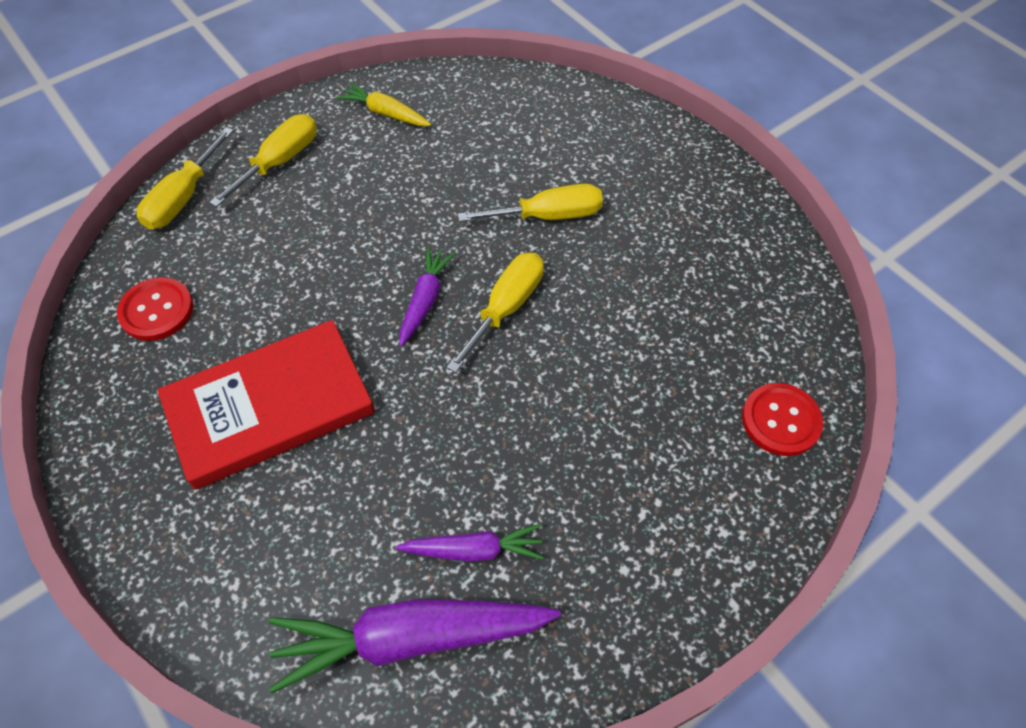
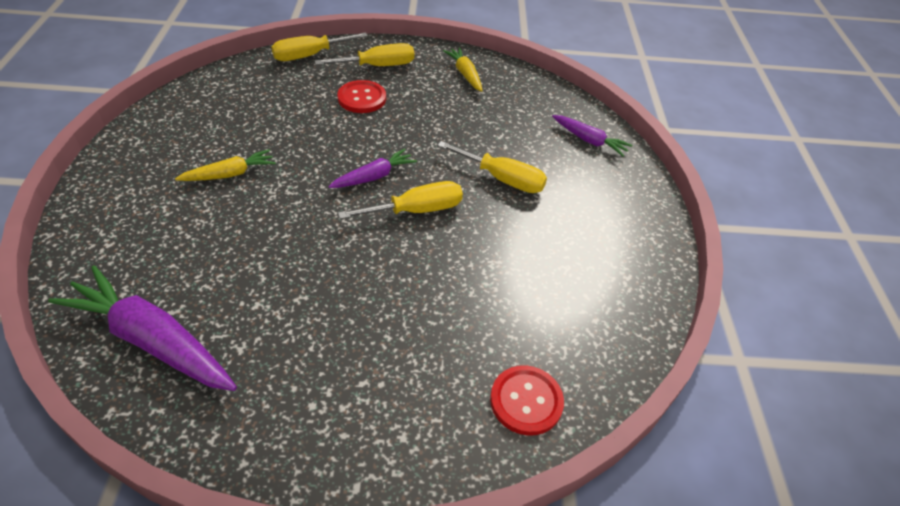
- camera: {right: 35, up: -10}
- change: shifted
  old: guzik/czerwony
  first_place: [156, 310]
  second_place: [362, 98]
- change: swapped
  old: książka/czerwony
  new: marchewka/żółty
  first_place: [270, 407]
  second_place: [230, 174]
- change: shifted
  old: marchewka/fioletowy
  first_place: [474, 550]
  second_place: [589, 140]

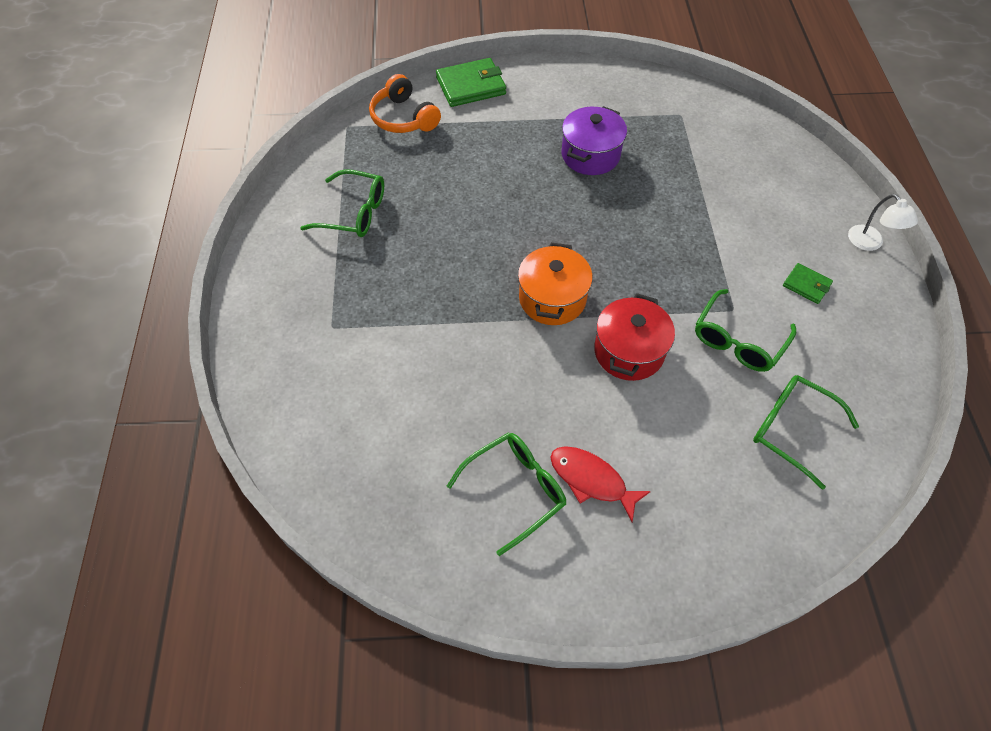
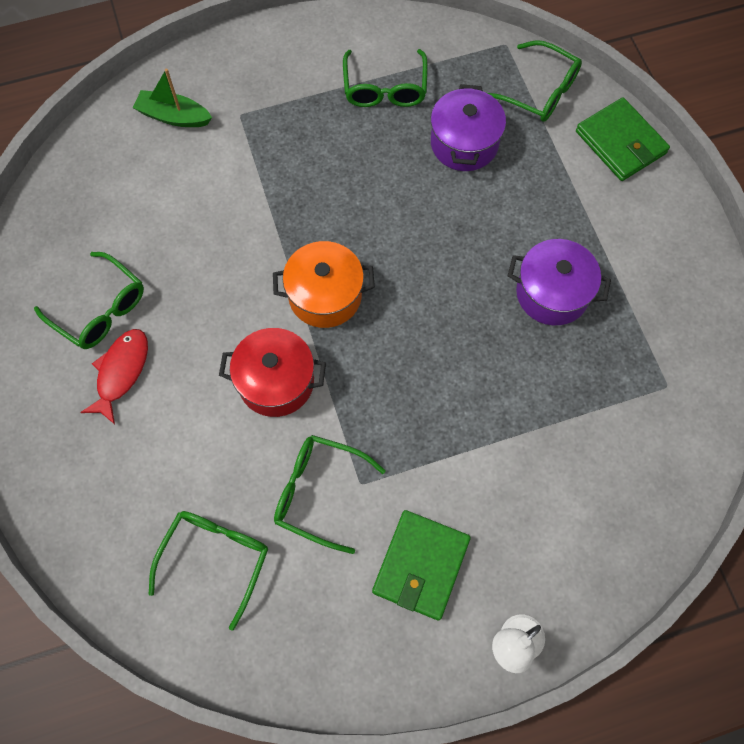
- camera: {right: 75, up: 10}
- change: swapped
  old: słuchawki/pomarańczowy
  new: okulary/zielony
  first_place: [403, 118]
  second_place: [539, 91]
- change: scaled
  old: portfel/zielony
  first_place: [806, 285]
  second_place: [421, 565]
  factor: 1.85
- change: new
  new: łódka/zielony
  second_place: [173, 116]
- change: new
  new: garnek/fioletowy
  second_place: [464, 143]

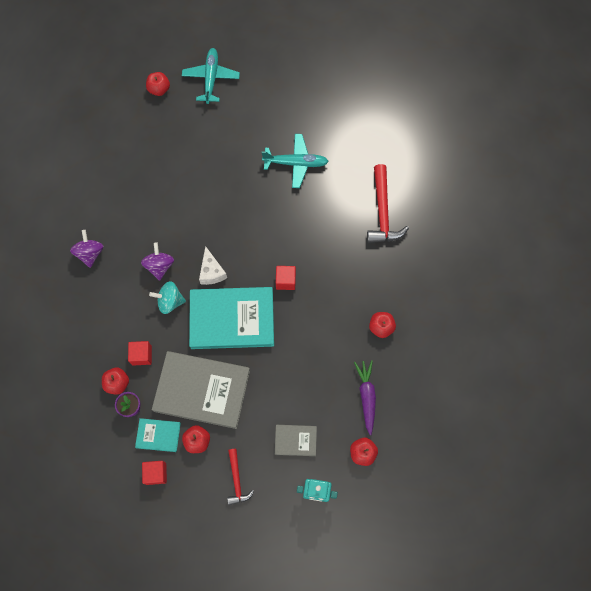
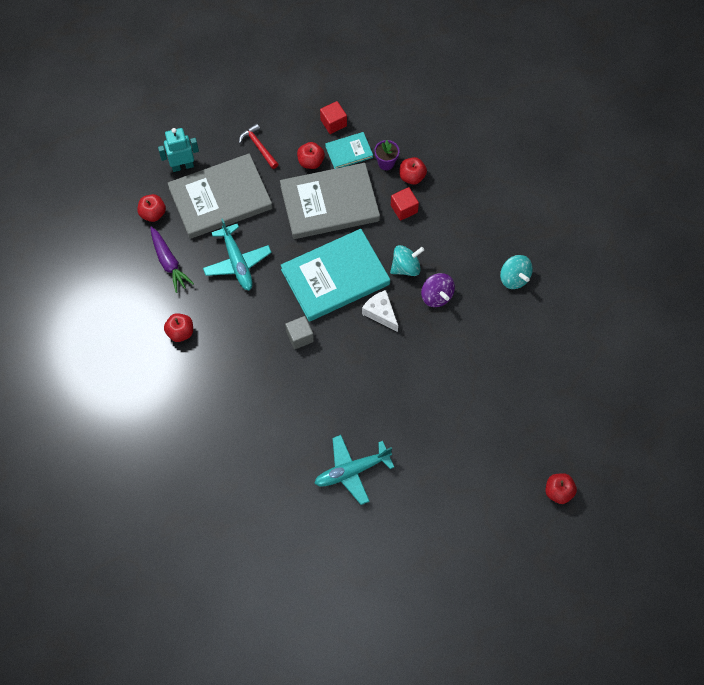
- camera: {right: 155, up: -5}
- change: repainted
  old: bączek/fioletowy
  new: bączek/turkusowy
  first_place: [90, 253]
  second_place: [514, 278]
- change: shifted
  old: samolot/turkusowy
  first_place: [211, 79]
  second_place: [237, 262]
- change: scaled
  old: książka/szary
  first_place: [295, 440]
  second_place: [220, 198]
  factor: 2.12
- change: repainted
  old: sześcian/czerwony
  new: sześcian/szary
  first_place: [285, 281]
  second_place: [300, 337]
- change: gone
  old: młotek/czerwony
  first_place: [382, 212]

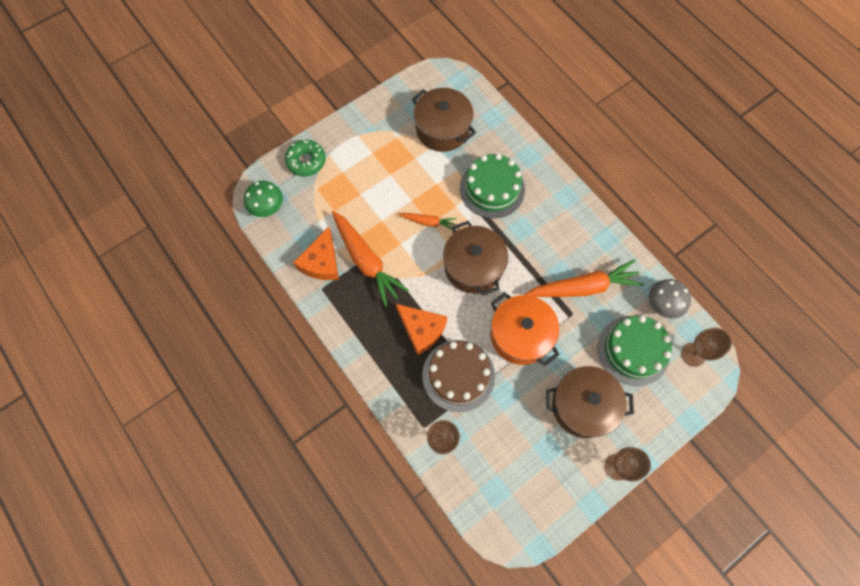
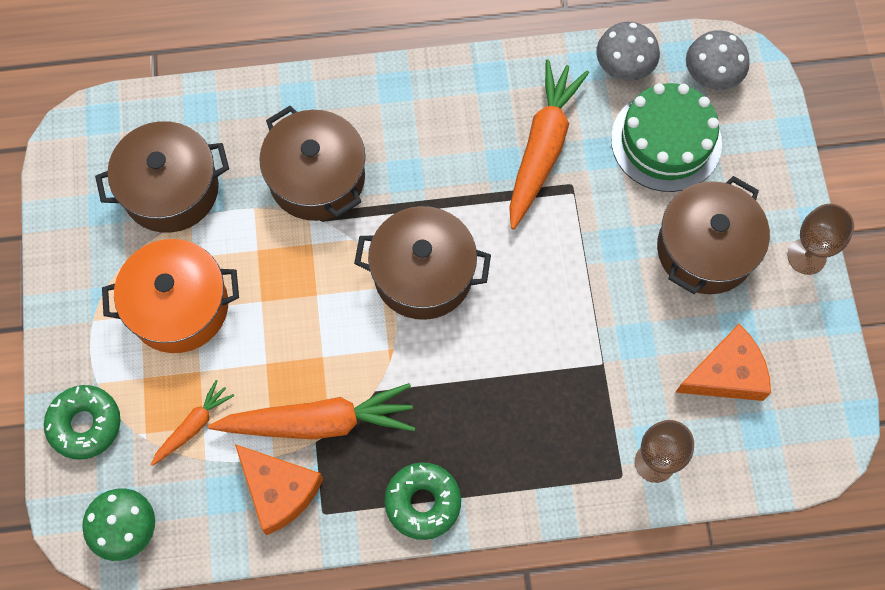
- camera: {right: -60, up: 0}
- change: shifted
  old: ser/pomarańczowy
  first_place: [421, 330]
  second_place: [726, 374]
- change: shifted
  old: marchewka/pomarańczowy
  first_place: [428, 222]
  second_place: [193, 426]
- change: gone
  old: tort/brązowy
  first_place: [458, 375]
- change: swapped
  old: tort/zielony
  new: garnek/brązowy
  first_place: [492, 189]
  second_place: [317, 178]
- change: shifted
  old: garnek/pomarańczowy
  first_place: [520, 335]
  second_place: [179, 306]
- change: swapped
  old: kielich/brązowy
  new: grzyb/szary
  first_place: [693, 354]
  second_place: [712, 74]
- change: new
  new: donut/zielony
  second_place: [423, 502]

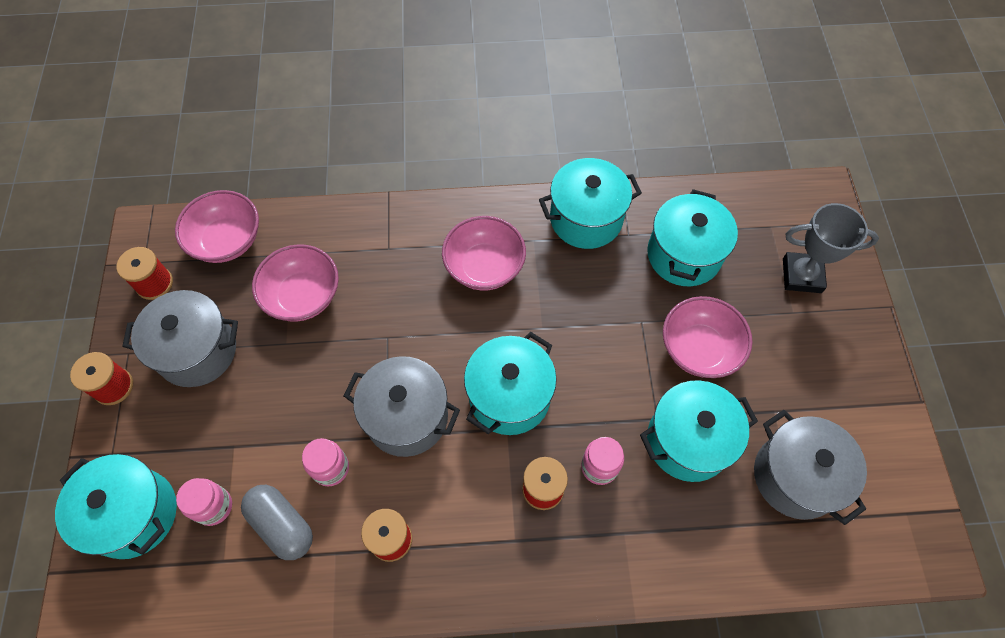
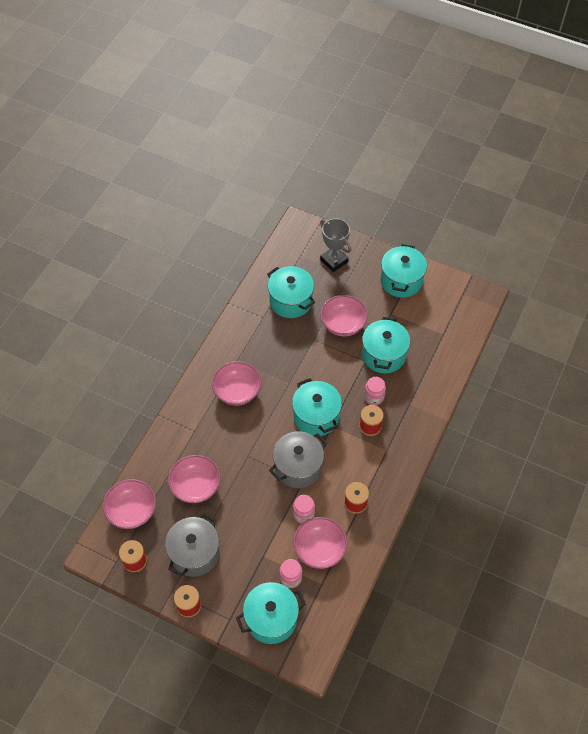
- camera: {right: -60, up: -5}
- change: swapped
  old: kapsułka/szary
  new: miska/różowy
  first_place: [282, 525]
  second_place: [319, 549]
- change: shifted
  old: garnek/turkusowy
  first_place: [586, 219]
  second_place: [401, 281]
- change: gone
  old: garnek/szary
  first_place: [795, 476]
- change: rotated
  old: puchar/szary
  first_place: [801, 275]
  second_place: [334, 260]
  degrees: -75

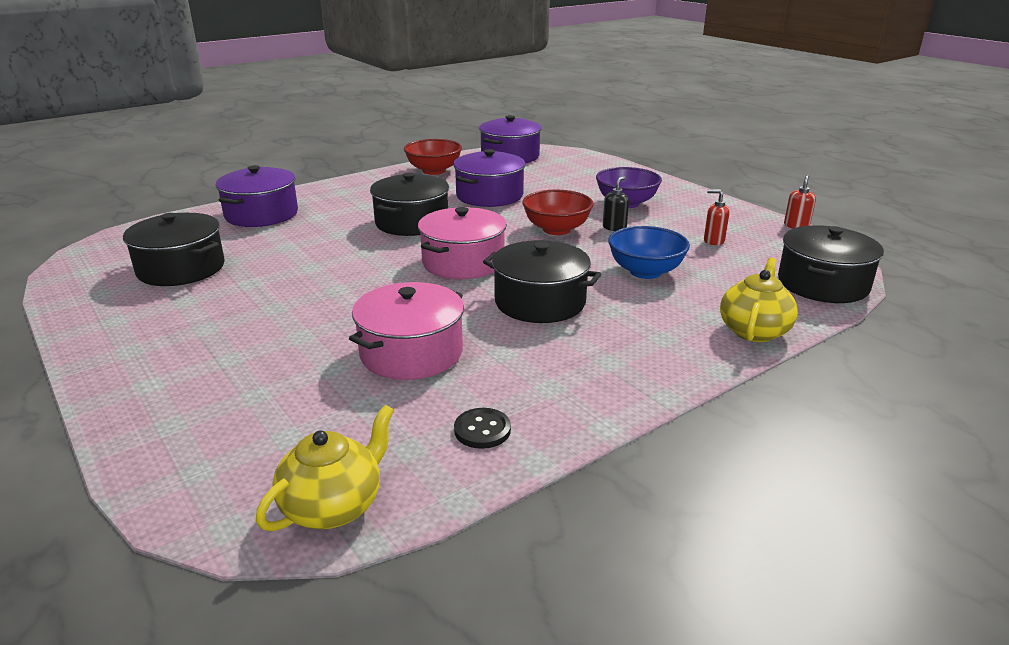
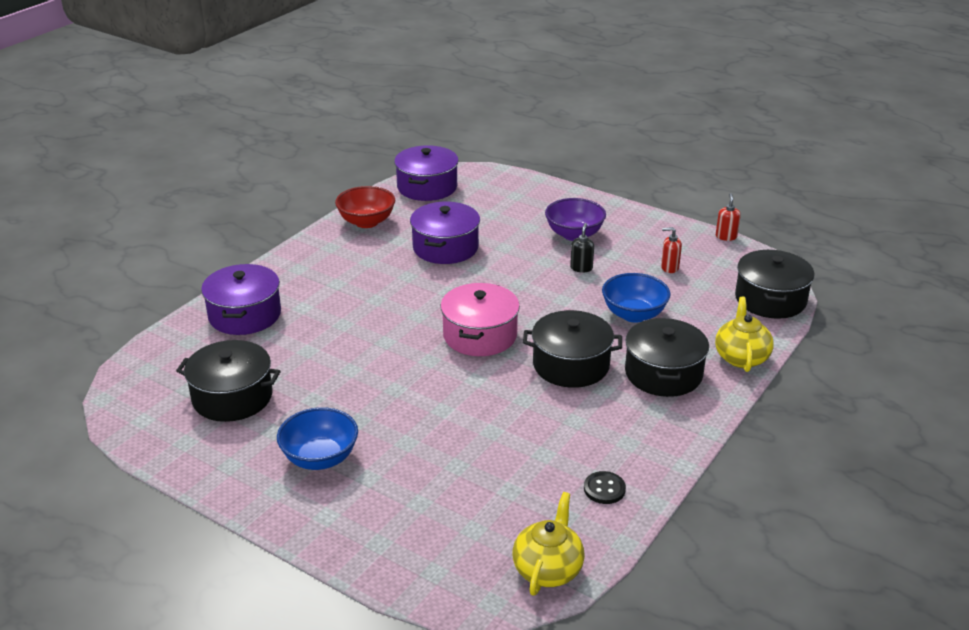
- camera: {right: -20, up: 5}
- change: gone
  old: garnek/różowy
  first_place: [411, 353]
- change: shifted
  old: garnek/czarny
  first_place: [412, 222]
  second_place: [663, 373]
- change: gone
  old: miska/czerwony
  first_place: [556, 229]
- change: new
  new: miska/niebieski
  second_place: [320, 458]

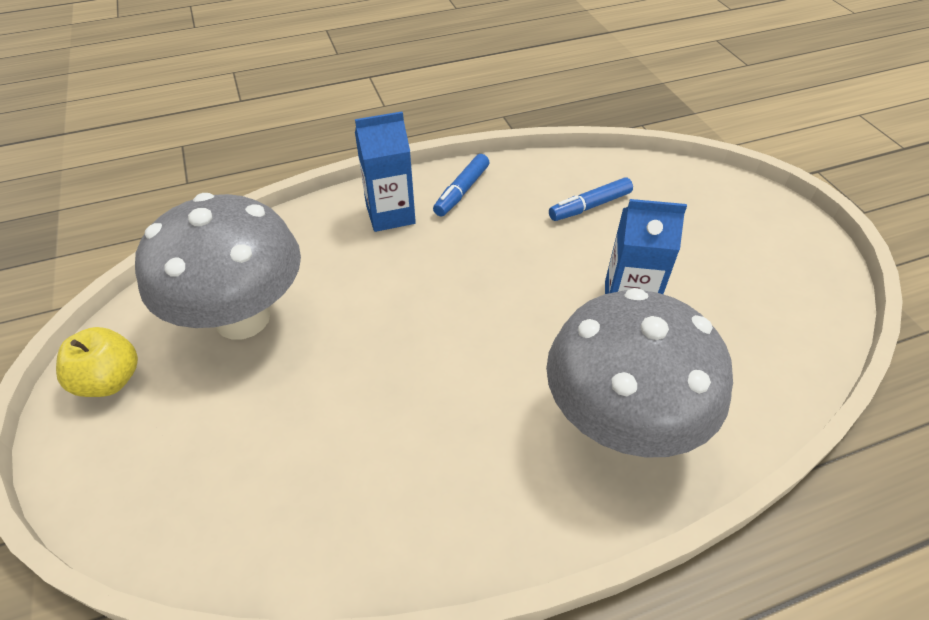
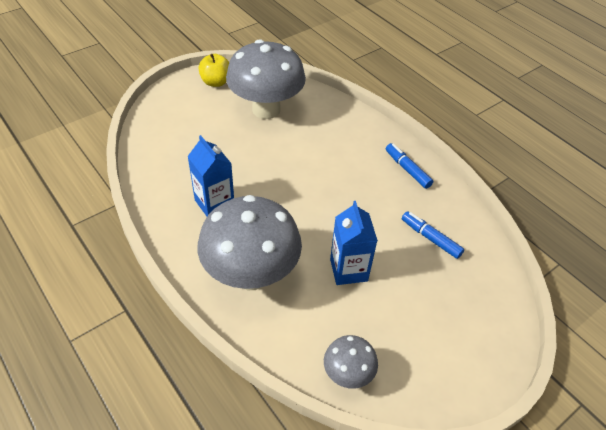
- camera: {right: 70, up: 0}
- change: shifted
  old: karton mleka/niebieski
  first_place: [390, 214]
  second_place: [214, 203]
- change: rotated
  old: flamaster/niebieski
  first_place: [461, 191]
  second_place: [407, 169]
  degrees: 45
- change: new
  new: grzyb/szary
  second_place: [348, 374]

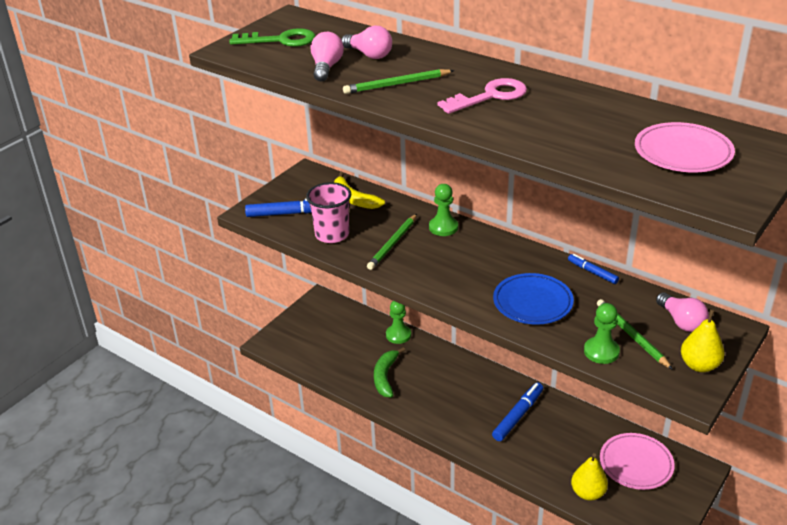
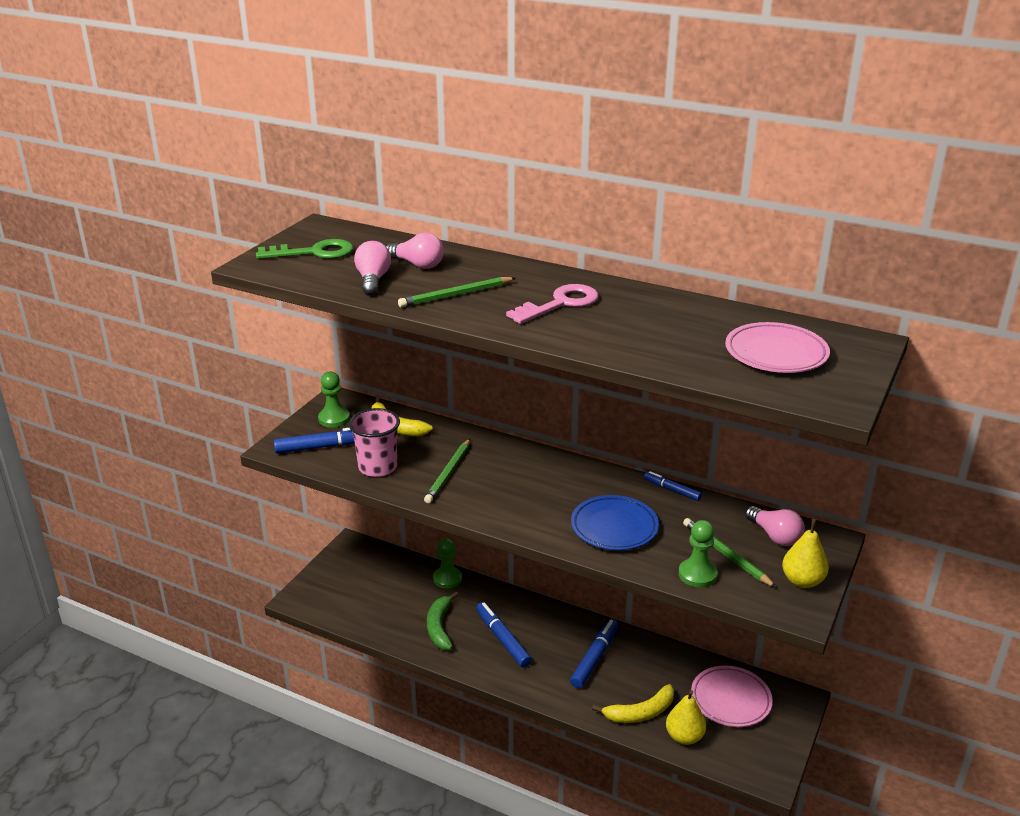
- camera: {right: -10, up: -5}
- change: shifted
  old: pionek/zielony
  first_place: [443, 227]
  second_place: [334, 419]
- change: new
  new: flamaster/niebieski
  second_place: [503, 639]
- change: new
  new: banan/żółty
  second_place: [640, 712]

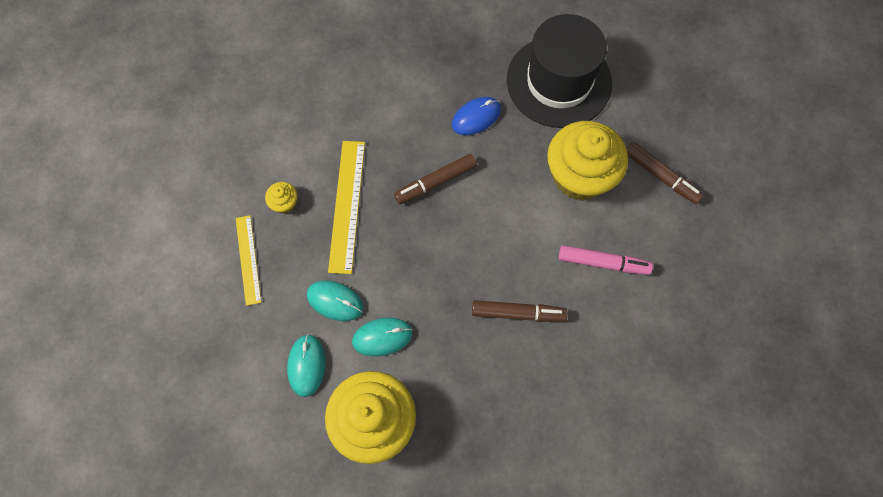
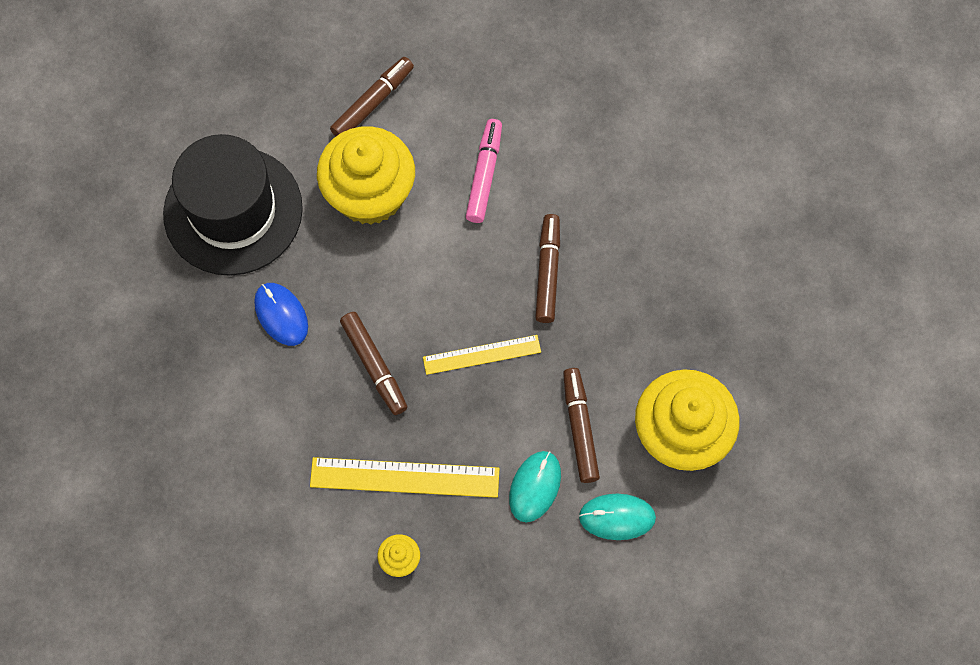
- camera: {right: -90, up: 0}
- change: shifted
  old: linijka/żółty
  first_place: [248, 259]
  second_place: [482, 355]
- change: swapped
  old: myszka/turkusowy
  new: flamaster/brązowy
  first_place: [382, 337]
  second_place: [579, 428]

